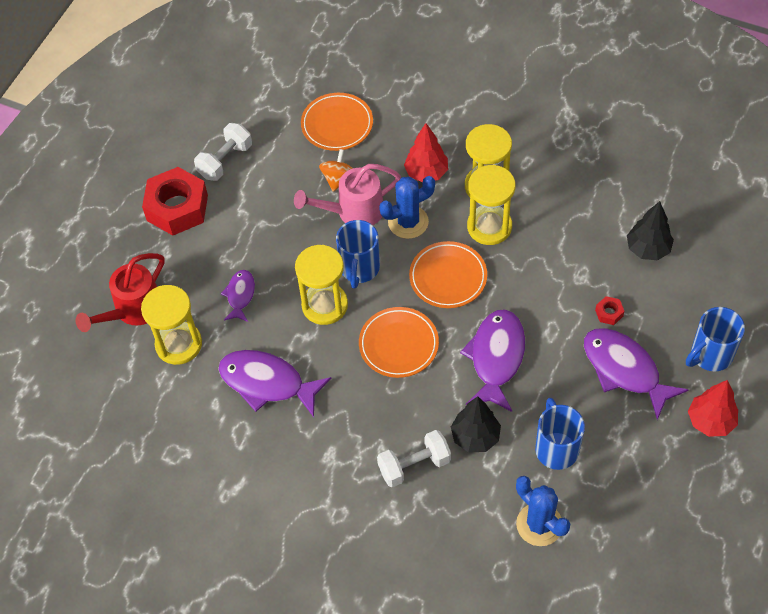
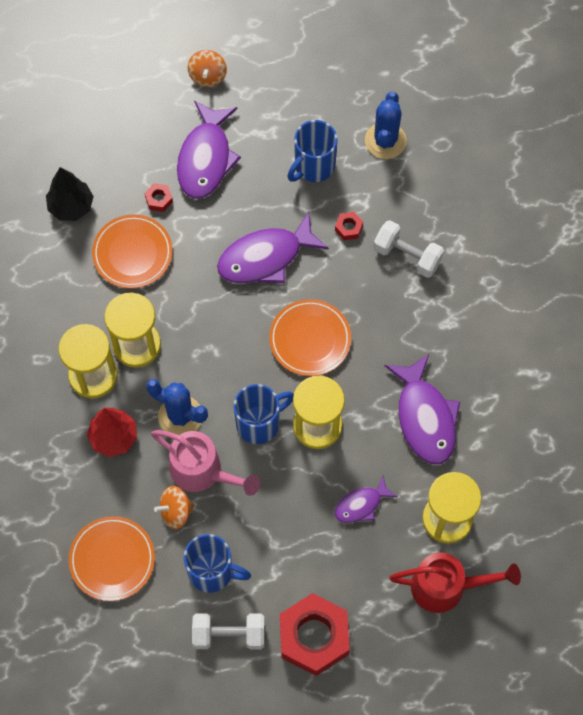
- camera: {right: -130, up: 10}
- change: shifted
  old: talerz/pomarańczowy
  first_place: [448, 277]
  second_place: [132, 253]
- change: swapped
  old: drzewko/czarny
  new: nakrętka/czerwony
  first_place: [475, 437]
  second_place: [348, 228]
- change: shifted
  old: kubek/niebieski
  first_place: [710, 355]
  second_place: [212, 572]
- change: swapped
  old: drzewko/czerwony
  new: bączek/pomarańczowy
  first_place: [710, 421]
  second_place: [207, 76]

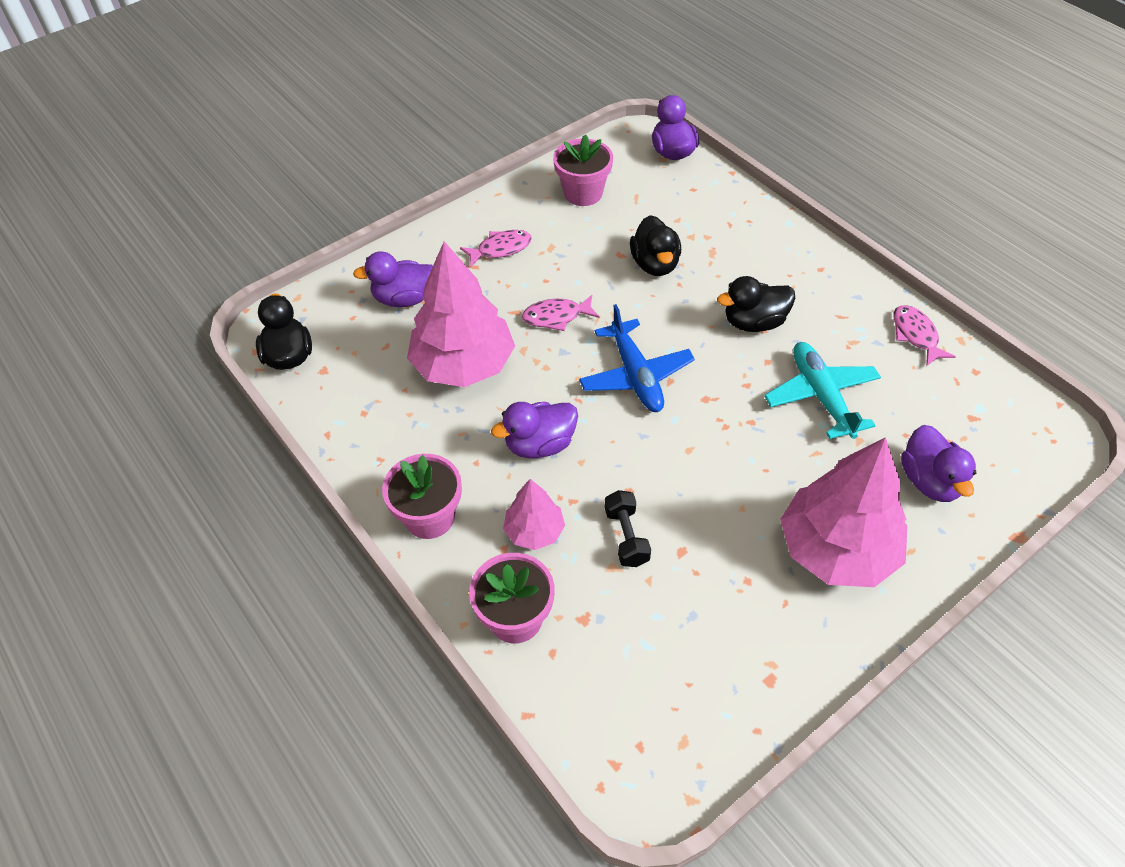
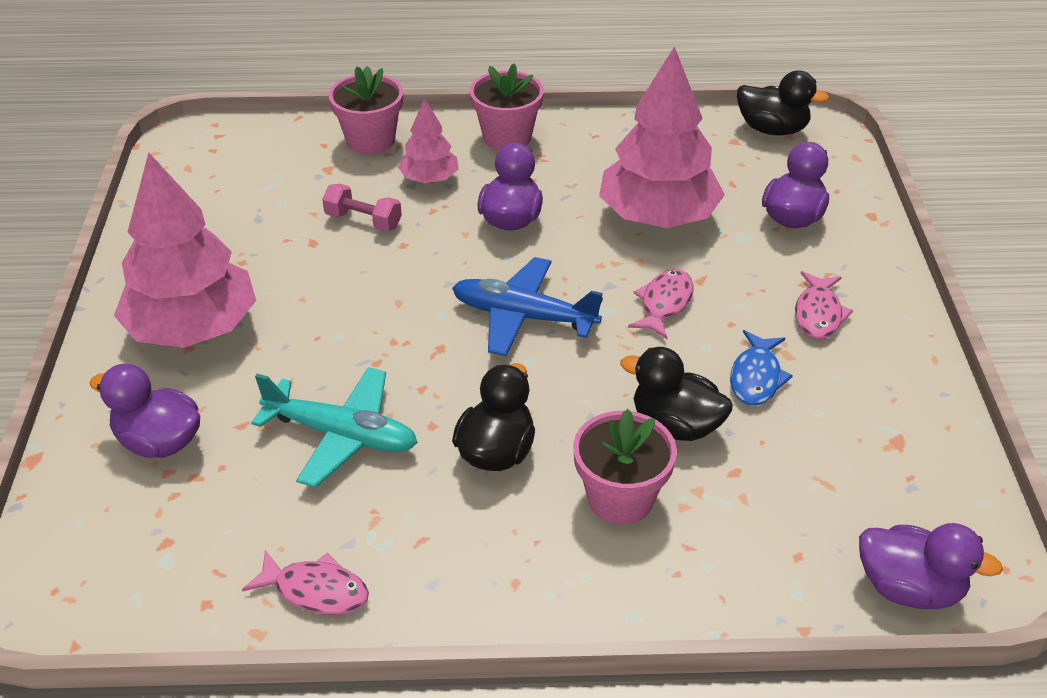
- camera: {right: 125, up: -10}
- change: shifted
  old: doniczka/różowy
  first_place: [583, 193]
  second_place: [620, 498]
- change: repainted
  old: hantel/czarny
  new: hantel/różowy
  first_place: [626, 537]
  second_place: [363, 221]
- change: new
  new: ryba/niebieski
  second_place: [756, 377]

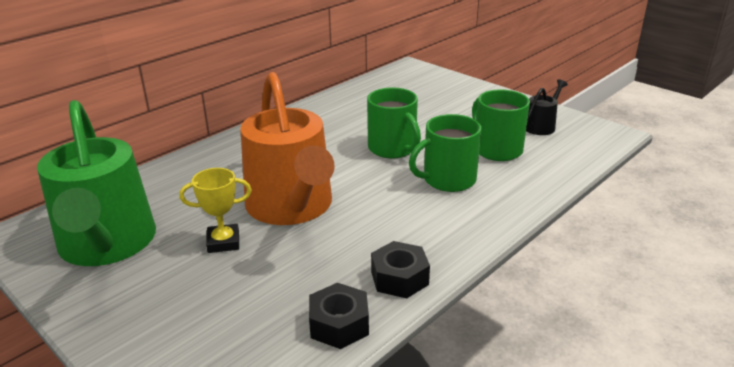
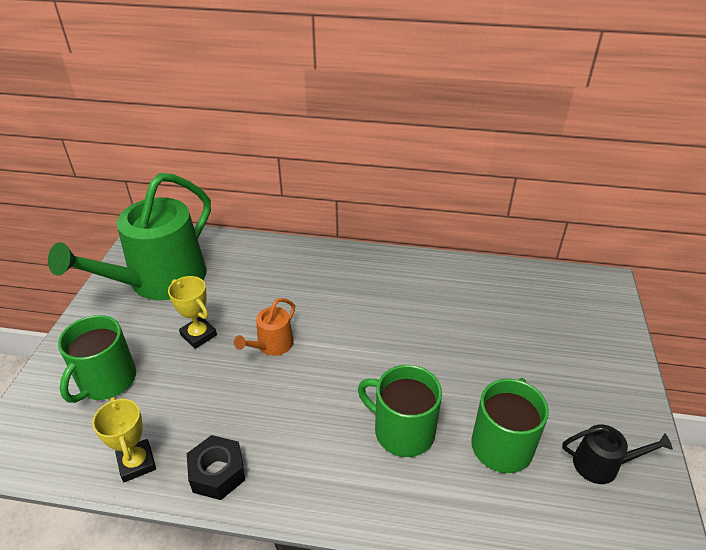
- camera: {right: 55, up: 10}
- change: scaled
  old: konewka/pomarańczowy
  first_place: [292, 206]
  second_place: [272, 345]
  factor: 0.43
- change: swapped
  old: nakrętka/czarny
  new: puchar/żółty
  first_place: [339, 324]
  second_place: [137, 463]
- change: shifted
  old: kubek/zielony
  first_place: [392, 148]
  second_place: [106, 380]

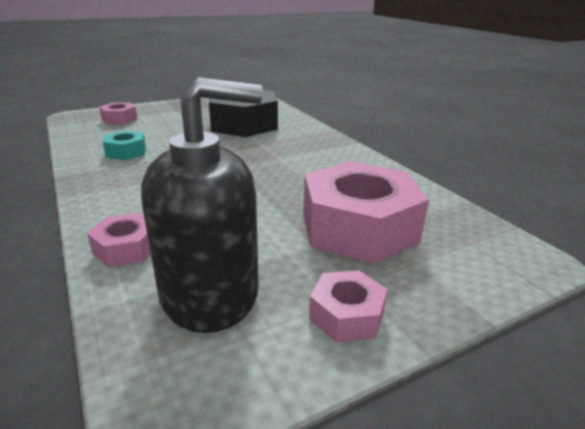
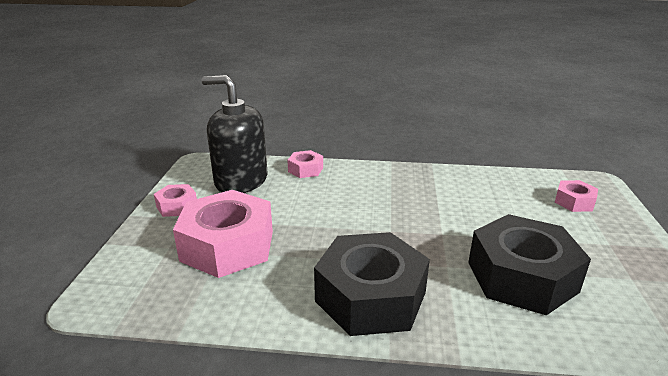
- camera: {right: 125, up: 0}
- change: gone
  old: nakrętka/turkusowy
  first_place: [126, 152]
- change: rotated
  old: dozownik mydła/czarny
  first_place: [210, 293]
  second_place: [241, 181]
  degrees: 90
- change: new
  new: nakrętka/czarny
  second_place: [371, 297]

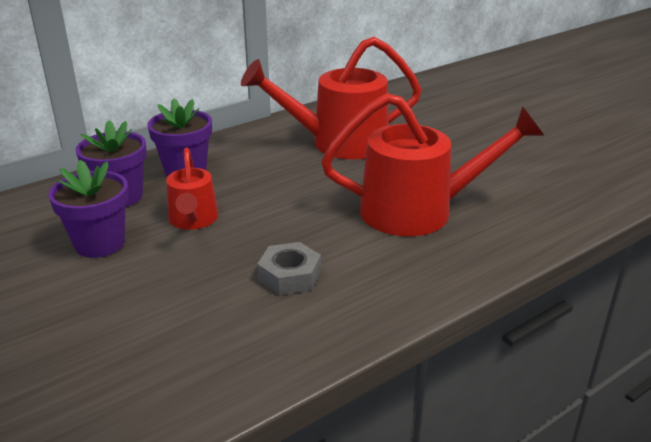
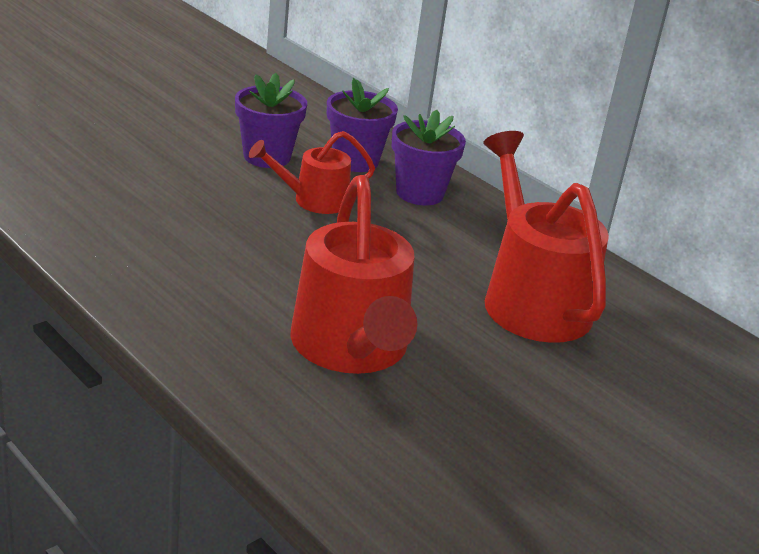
- camera: {right: 80, up: 0}
- change: gone
  old: nakrętka/szary
  first_place: [290, 276]

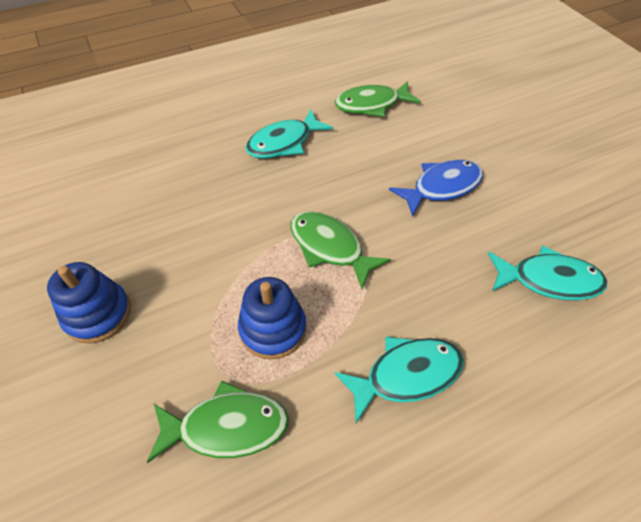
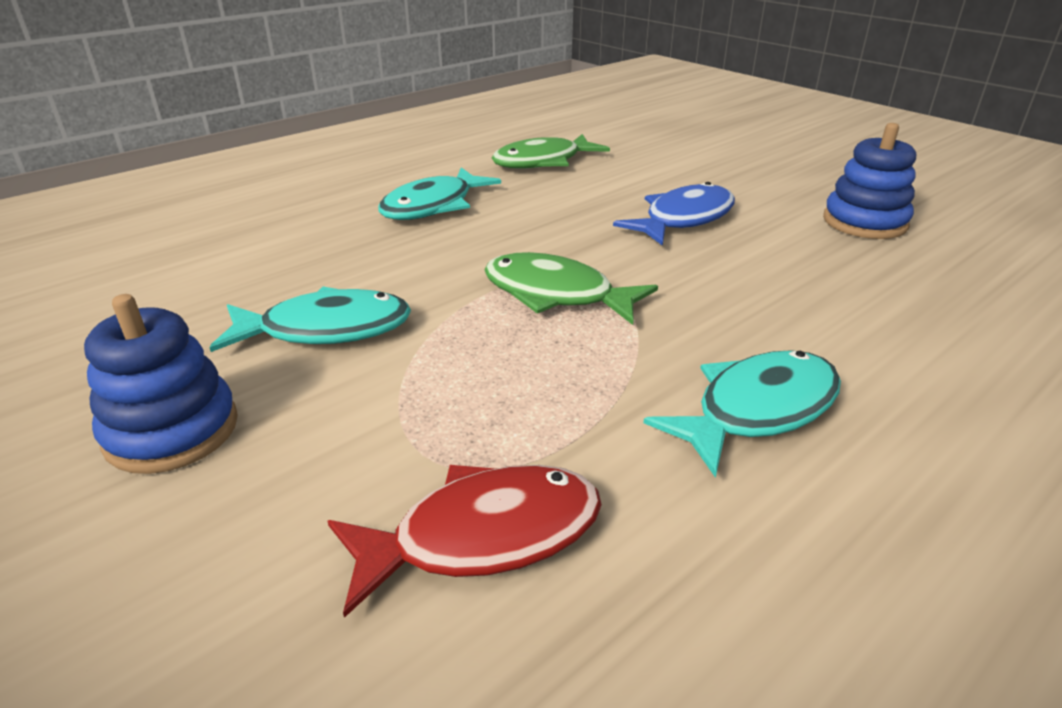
- camera: {right: -15, up: -20}
- change: repainted
  old: ryba/zielony
  new: ryba/czerwony
  first_place: [227, 426]
  second_place: [483, 536]
- change: shifted
  old: zabawka nakładanka/niebieski
  first_place: [273, 329]
  second_place: [864, 222]
- change: shifted
  old: ryba/turkusowy
  first_place: [548, 280]
  second_place: [326, 329]

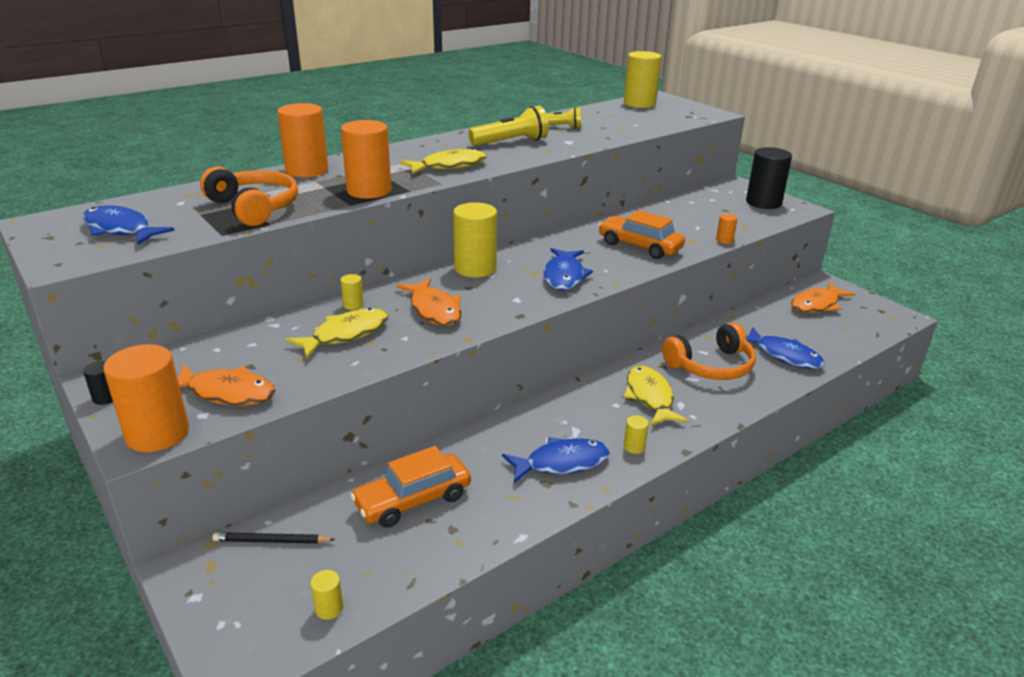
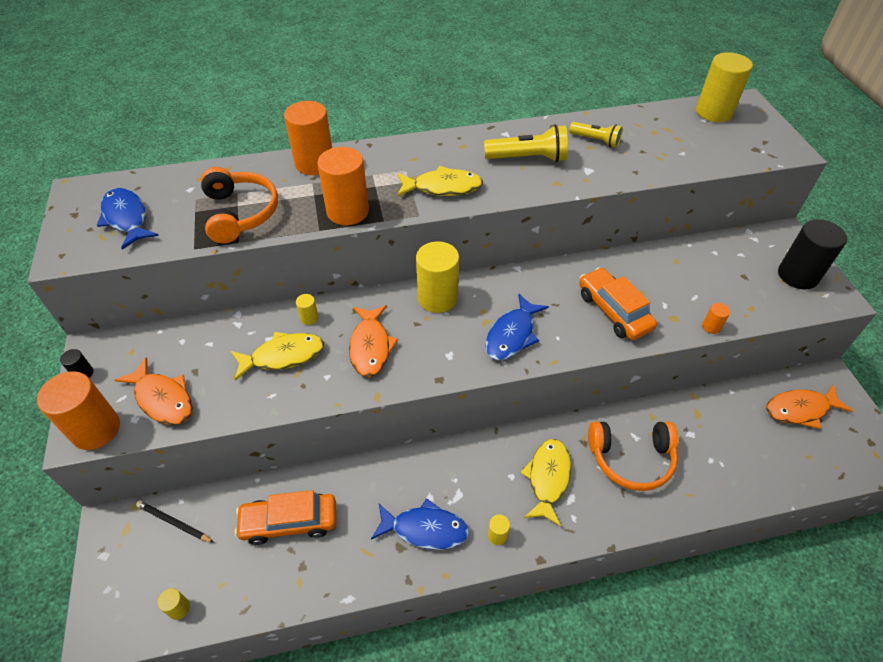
- camera: {right: 25, up: 20}
- change: gone
  old: ryba/niebieski
  first_place: [784, 355]

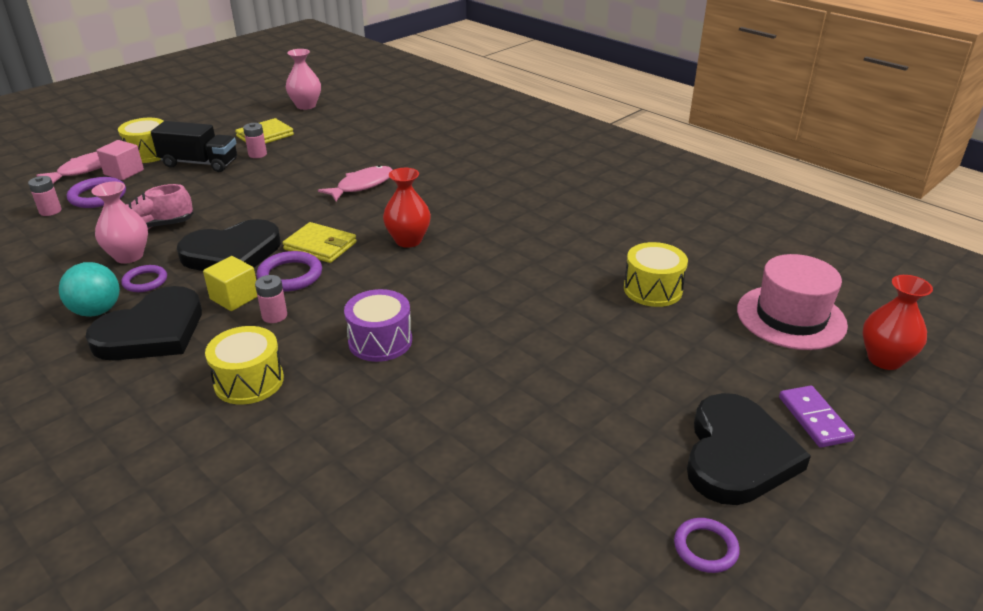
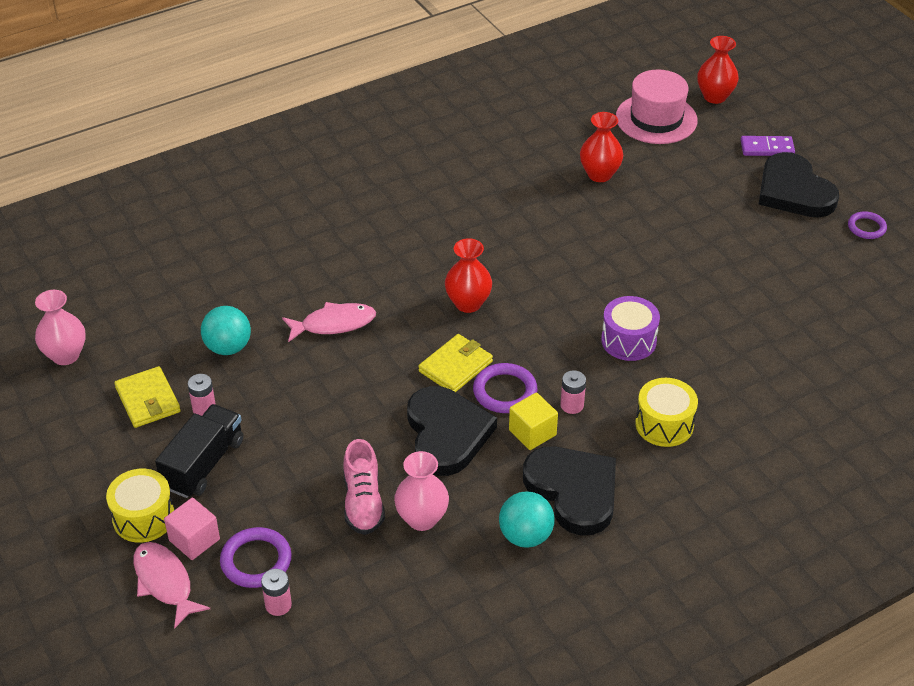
- camera: {right: -75, up: 10}
- change: gone
  old: pierścień/fioletowy
  first_place: [145, 281]
- change: rotated
  old: ryba/różowy
  first_place: [362, 185]
  second_place: [334, 324]
  degrees: 105
- change: swapped
  old: bęben/żółty
  new: wazon/czerwony
  first_place: [652, 289]
  second_place: [599, 174]
- change: rotated
  old: serce/czarny
  first_place: [737, 455]
  second_place: [794, 191]
  degrees: -150
- change: new
  new: piłka/turkusowy
  second_place: [228, 347]

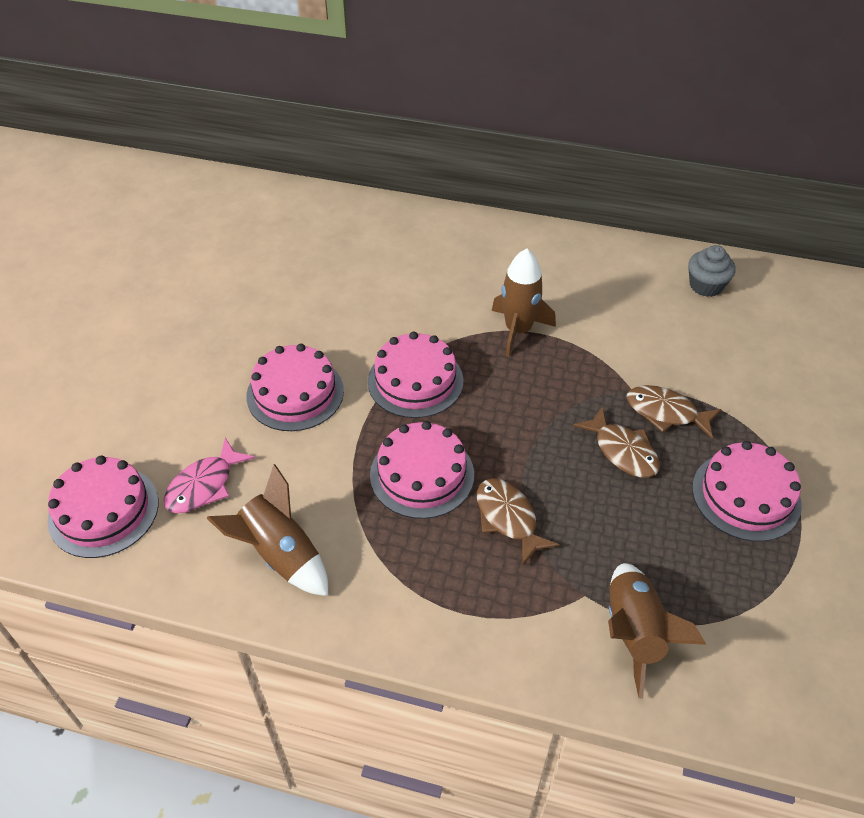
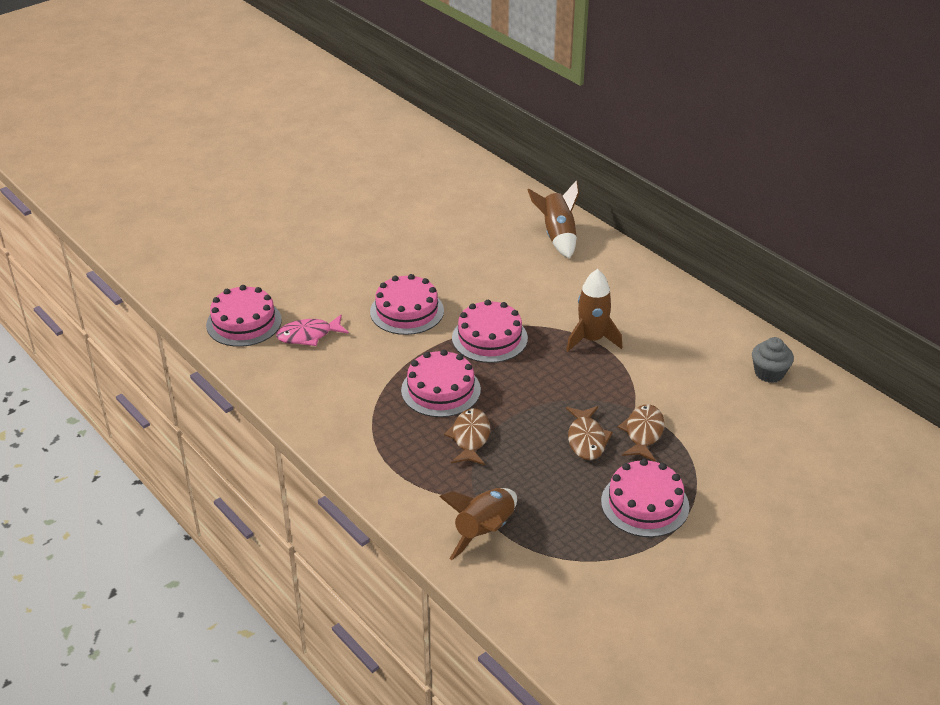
- camera: {right: 35, up: -10}
- change: shifted
  old: rakieta/brązowy
  first_place: [281, 555]
  second_place: [557, 236]
- change: rotated
  old: ryba/brązowy
  first_place: [666, 413]
  second_place: [643, 433]
  degrees: 45

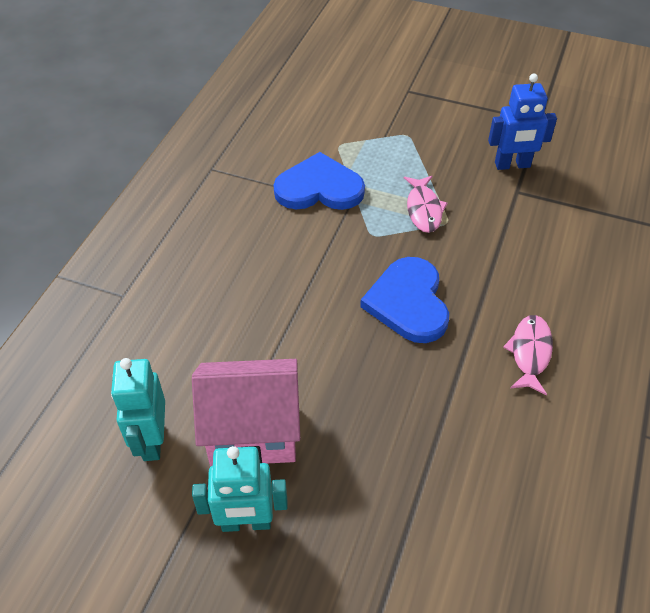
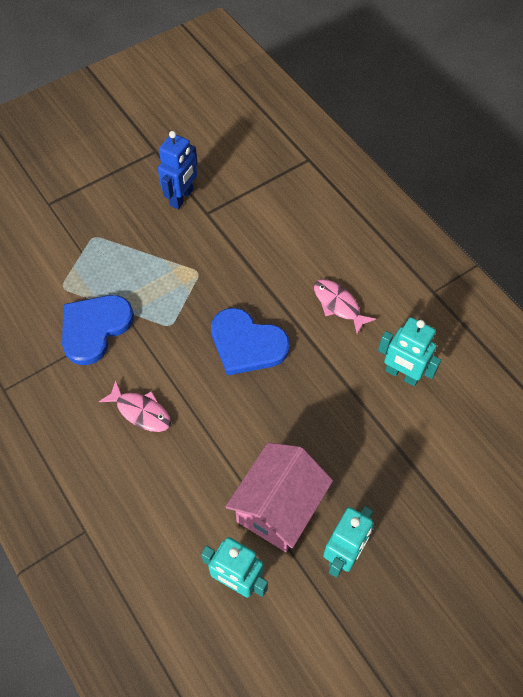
- camera: {right: -55, up: 10}
- change: shifted
  old: ryba/różowy
  first_place: [423, 209]
  second_place: [141, 411]
- change: new
  new: robot/turkusowy
  second_place: [402, 374]

